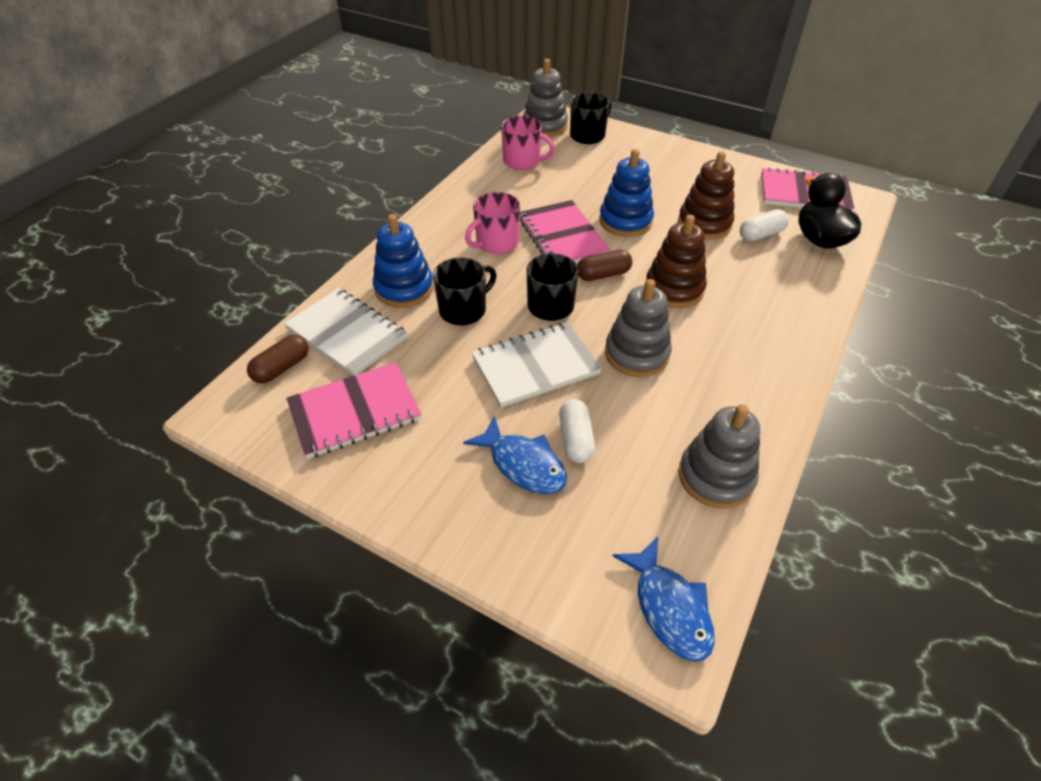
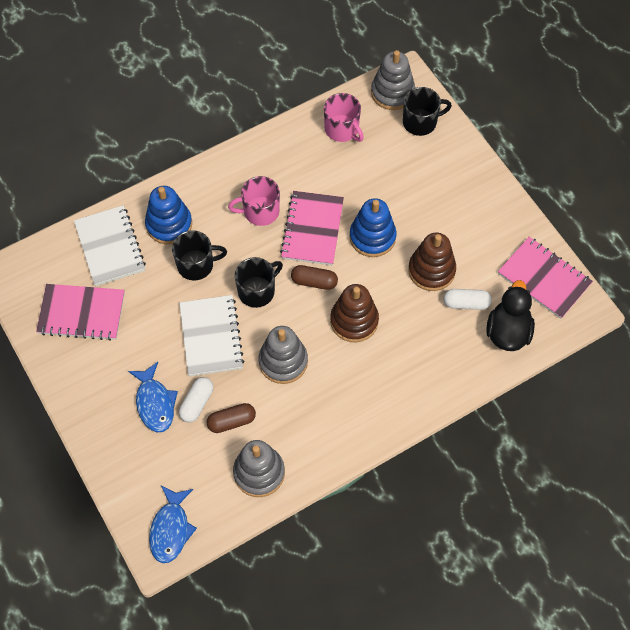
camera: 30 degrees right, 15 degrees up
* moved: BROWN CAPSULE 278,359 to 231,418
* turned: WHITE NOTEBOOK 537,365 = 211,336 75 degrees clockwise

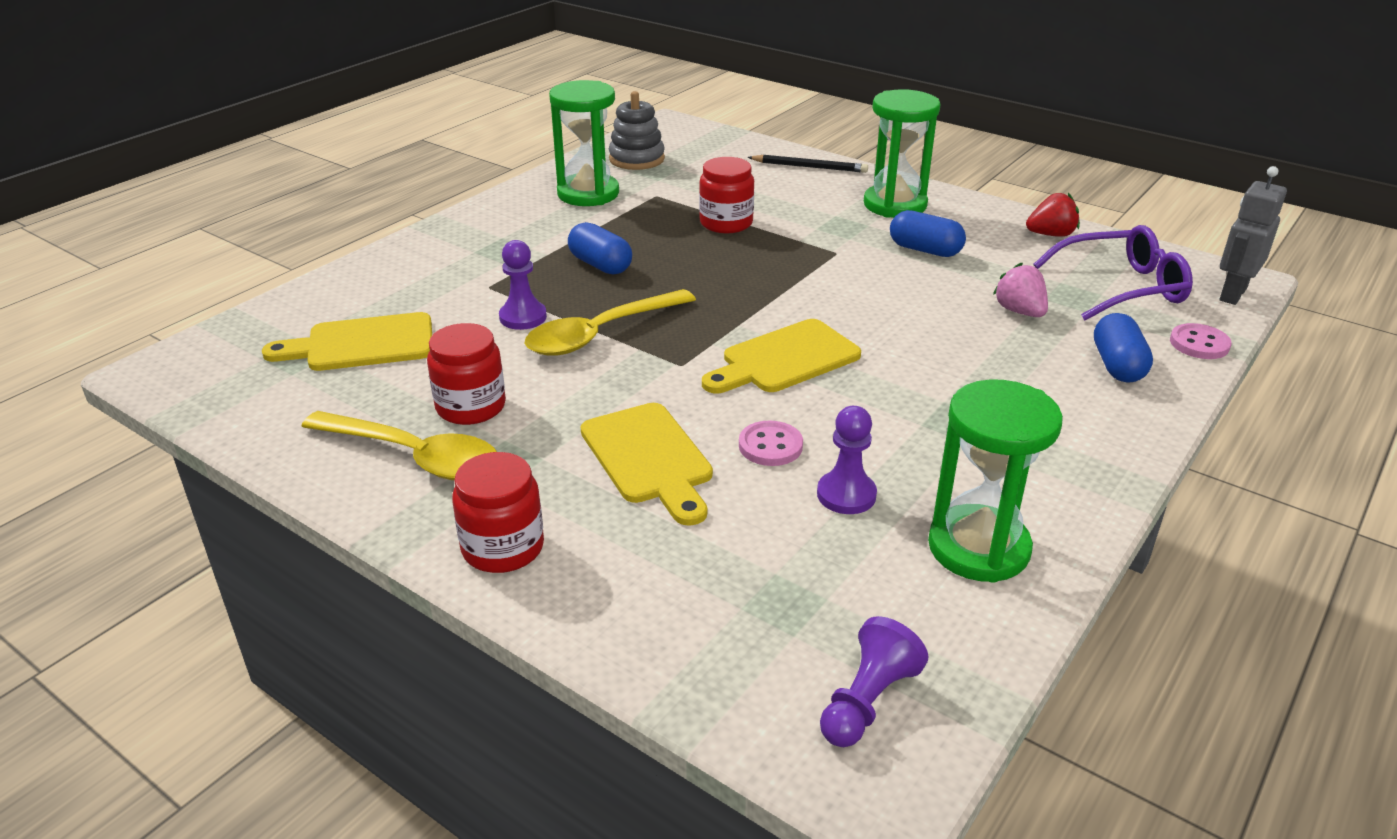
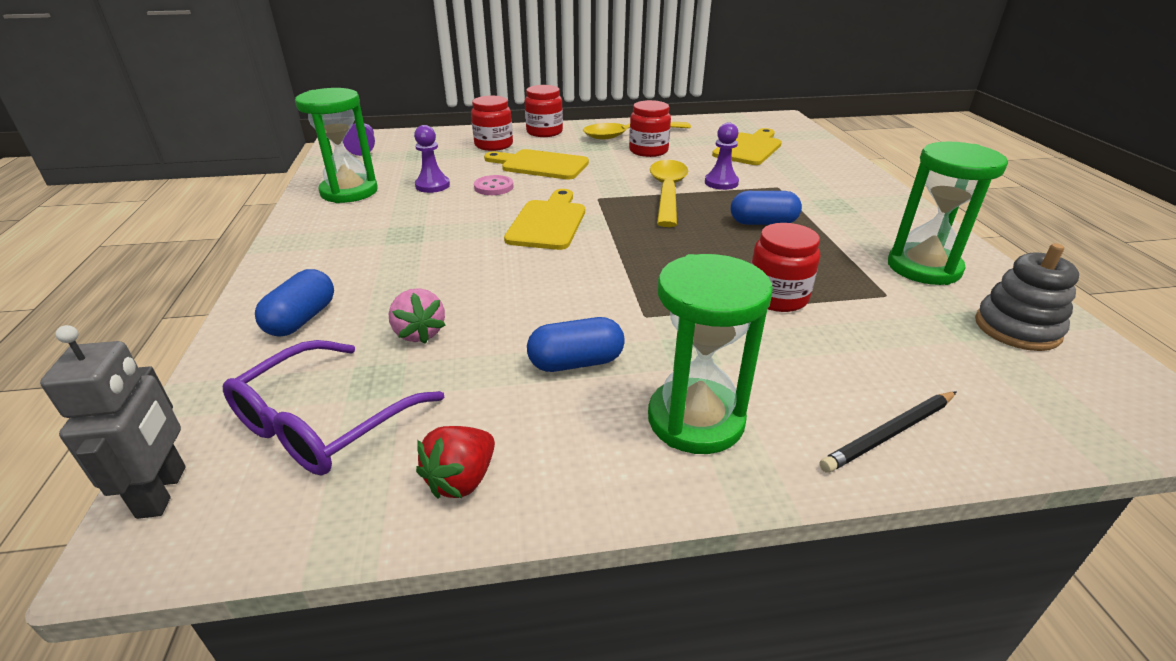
camera: 135 degrees right, 0 degrees up
* removed: PINK BUTTON 1201,341
* added: RED JAR 492,123
* turned: PINK STRAWBERRY 1020,290 = 417,316 45 degrees clockwise
* turned: BLUE CAPSULE 1123,348 = 294,303 60 degrees clockwise

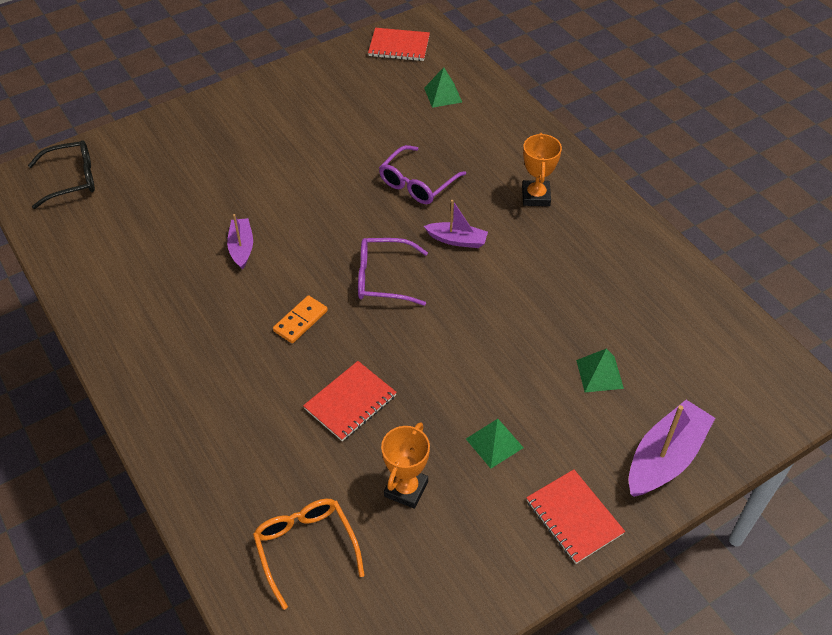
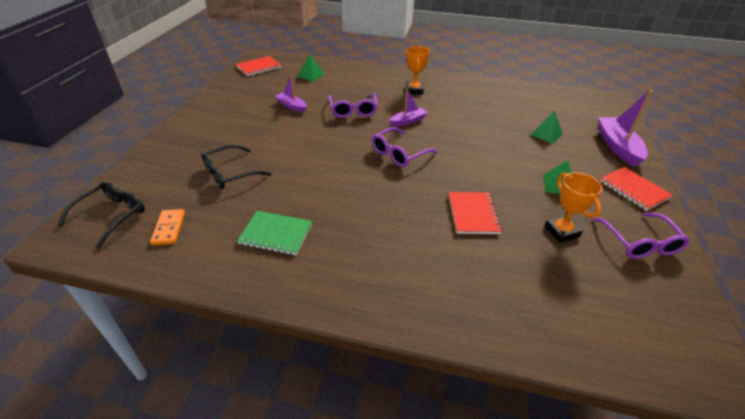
camera: 45 degrees left, 10 degrees down
* removed: ORANGE GLASSES 309,554
* added: BLACK GLASSES 236,166
* added: GREEN NOTEBOOK 274,233
* added: PURPLE GLASSES 641,236
* moved: PURPLE BOAT 240,241 to 291,93
* moved: ORANGE DOMINO 300,319 to 167,227
* turned: ORANGE TROPHY 542,169 = 418,70 45 degrees clockwise
* turned: RED NOTEBOOK 575,516 = 636,189 45 degrees clockwise

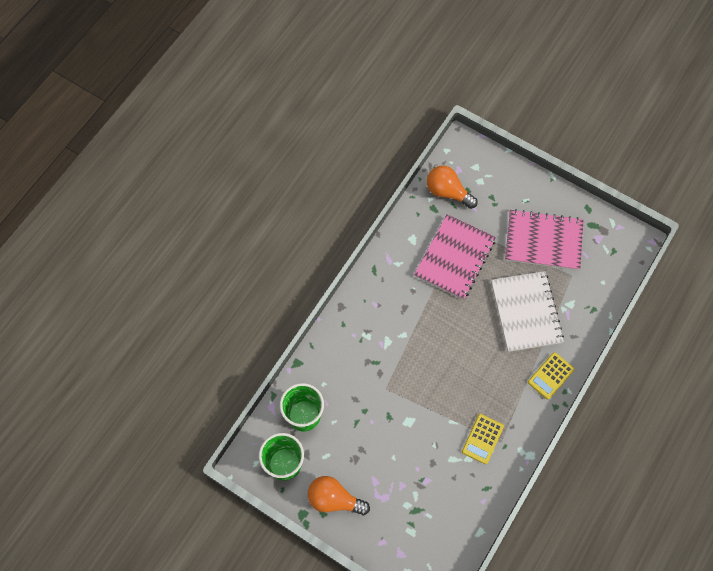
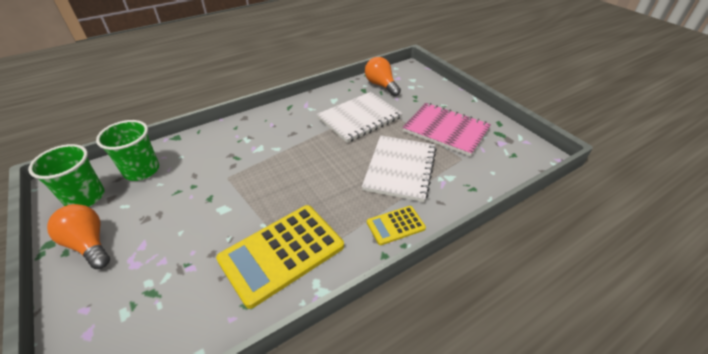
camera: 25 degrees right, 25 degrees down
* recoloured: PINK NOTEBOOK 455,257 to WHITE NOTEBOOK 360,117
* resized: YELLOW CALCULATOR 483,439 = 280,257 x1.99

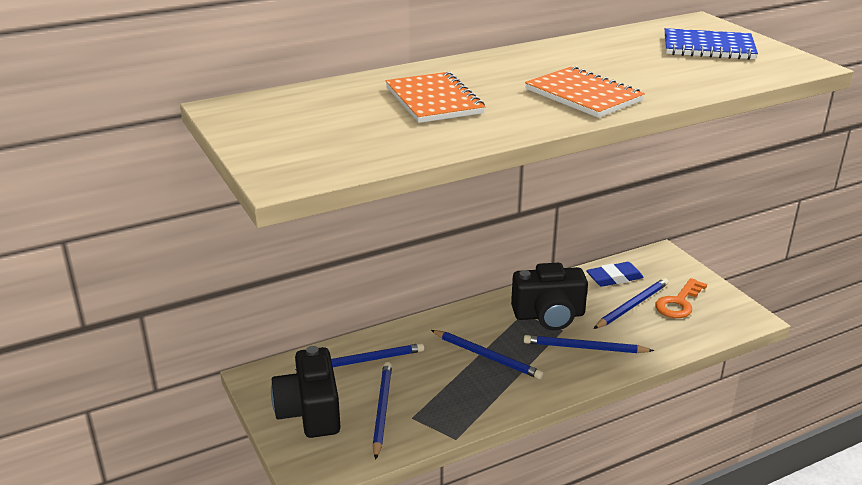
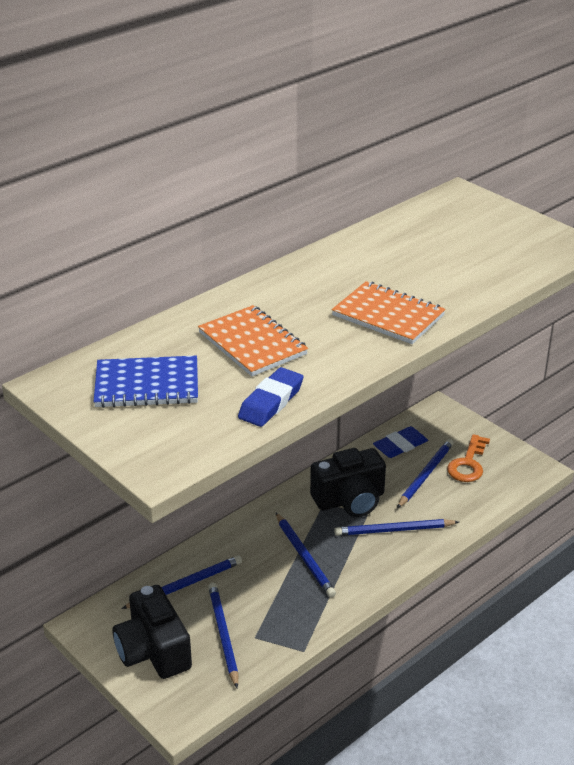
camera: 15 degrees left, 5 degrees up
* added: BLUE ERASER 270,397
* moved: BLUE NOTEBOOK 711,44 to 145,382
* turned: BLUE PENCIL 487,354 = 306,555 45 degrees clockwise

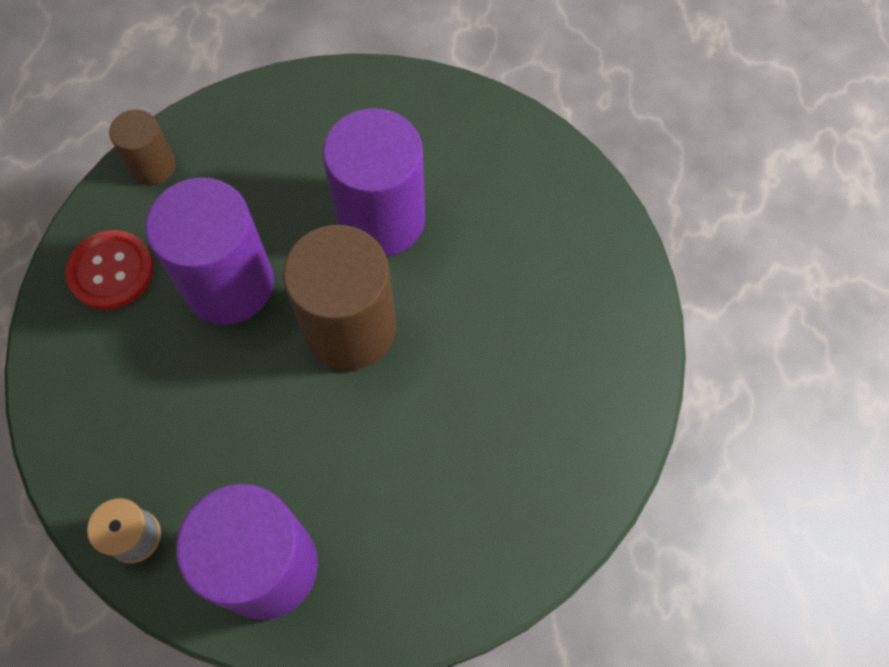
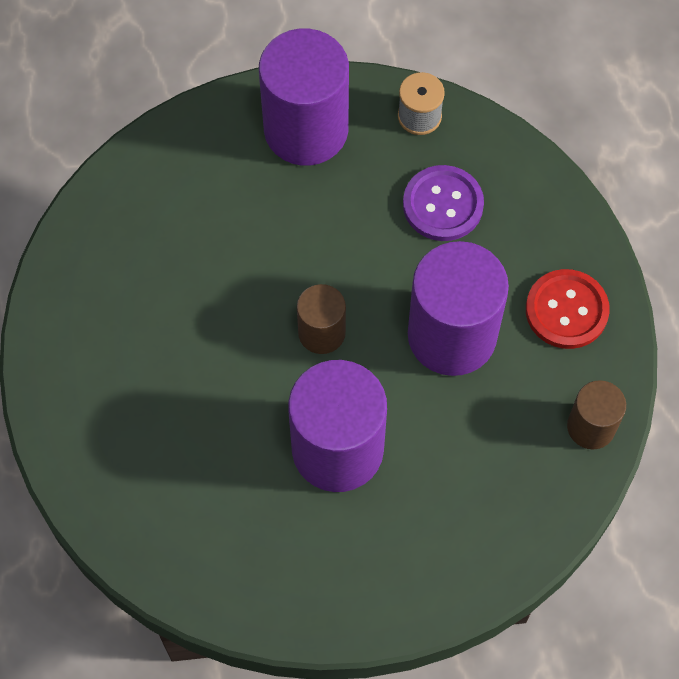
camera: 160 degrees right, 0 degrees up
* added: PURPLE BUTTON 443,203
* resized: BROWN CYLINDER 339,297 = 321,319 x0.53

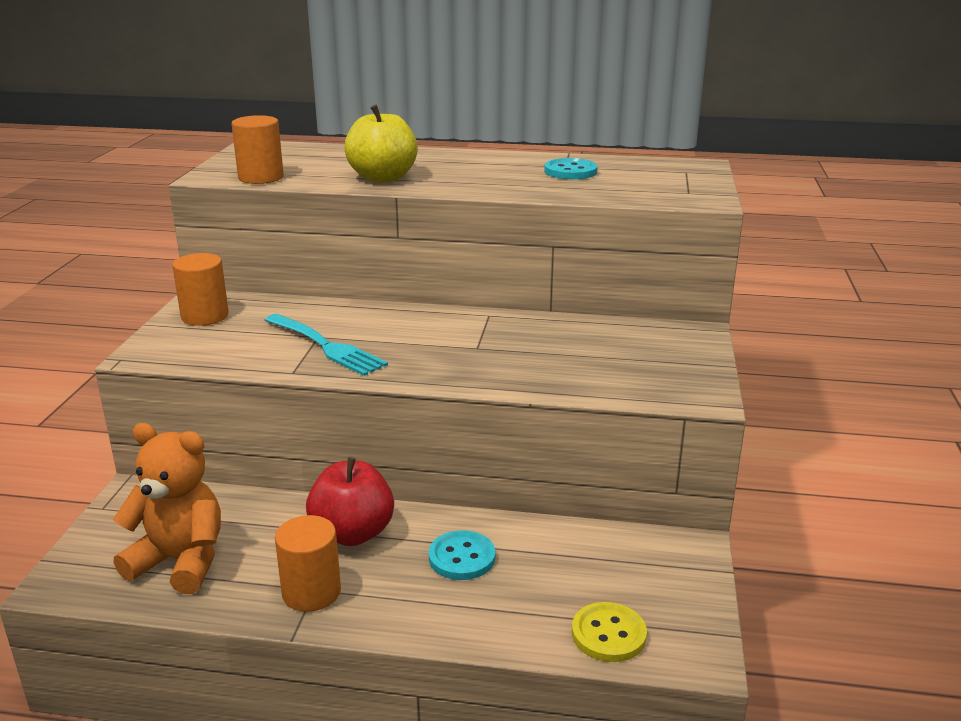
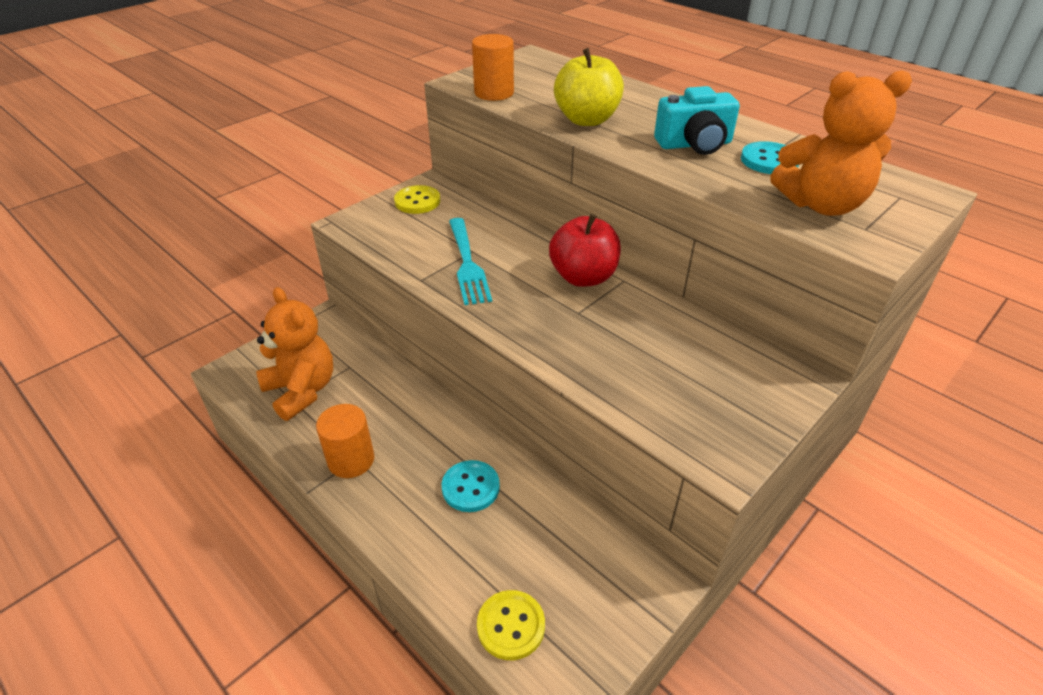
camera: 35 degrees right, 15 degrees up
* added: TURQUOISE CAMERA 697,120
* added: ORANGE TEDDY BEAR 841,143
* moved: RED APPLE 350,501 to 585,250
* replaced: ORANGE CYLINDER 200,289 to YELLOW BUTTON 417,199

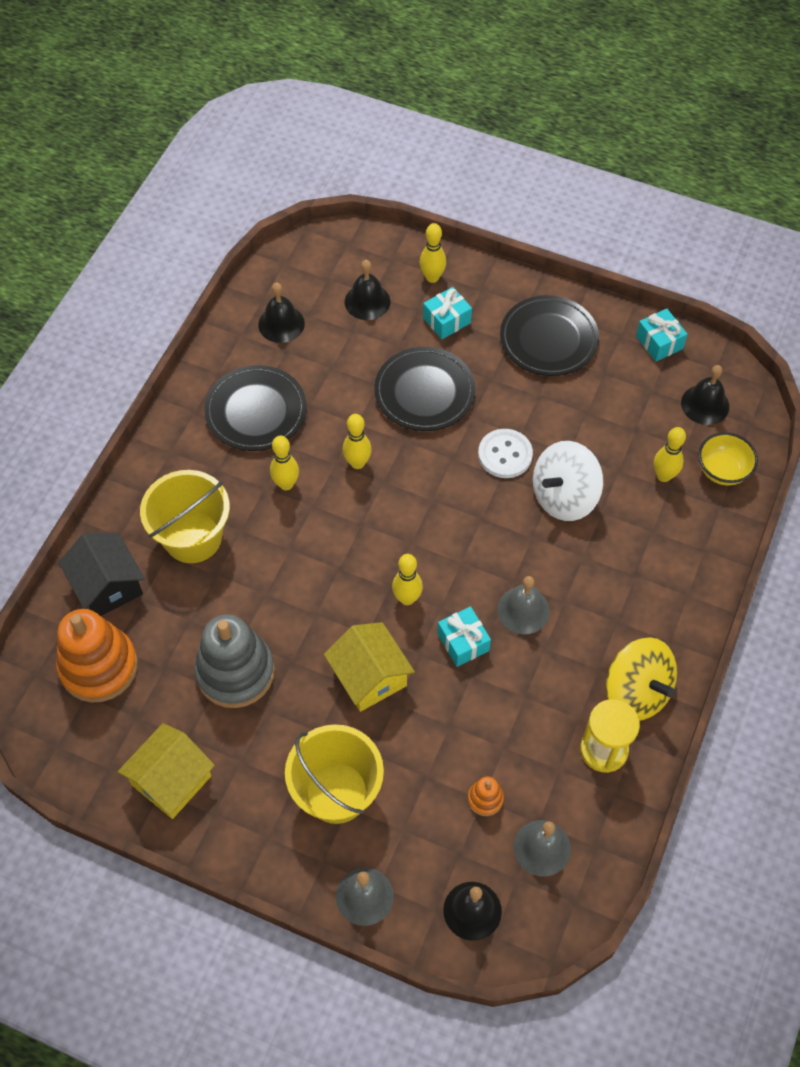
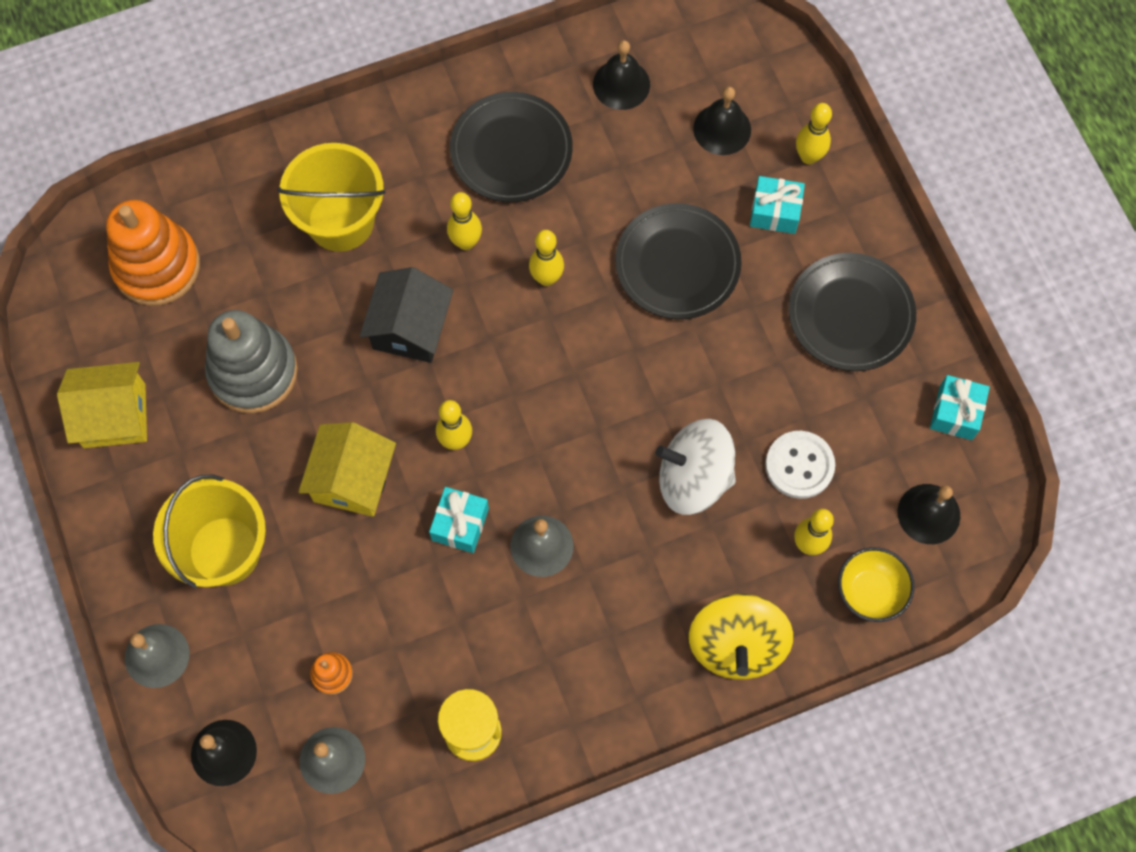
camera: 45 degrees right, 10 degrees up
* moved: BLACK HOUSE 102,574 to 406,315
* moved: WHITE BUTTON 505,453 to 800,465
* moved: YELLOW SPINNING TOP 641,679 to 741,636

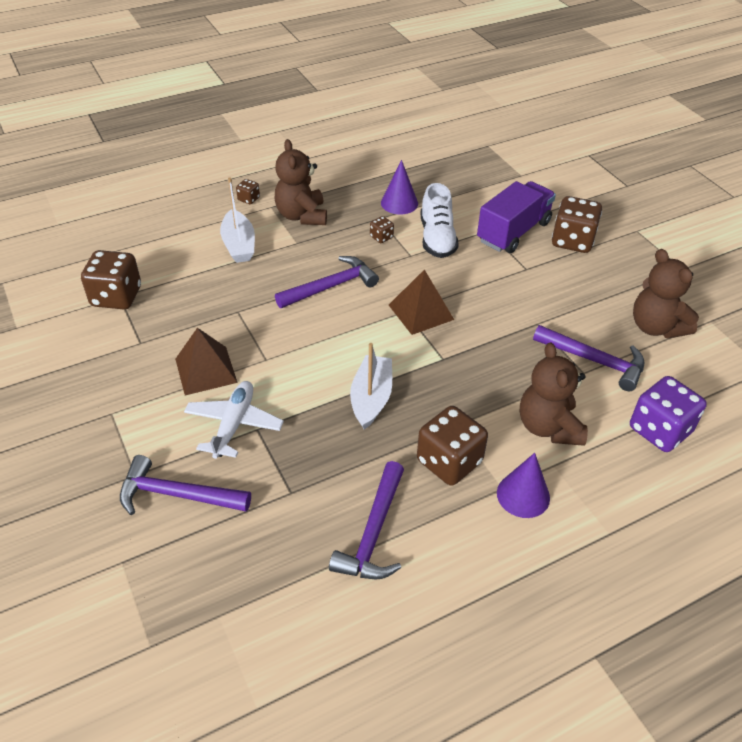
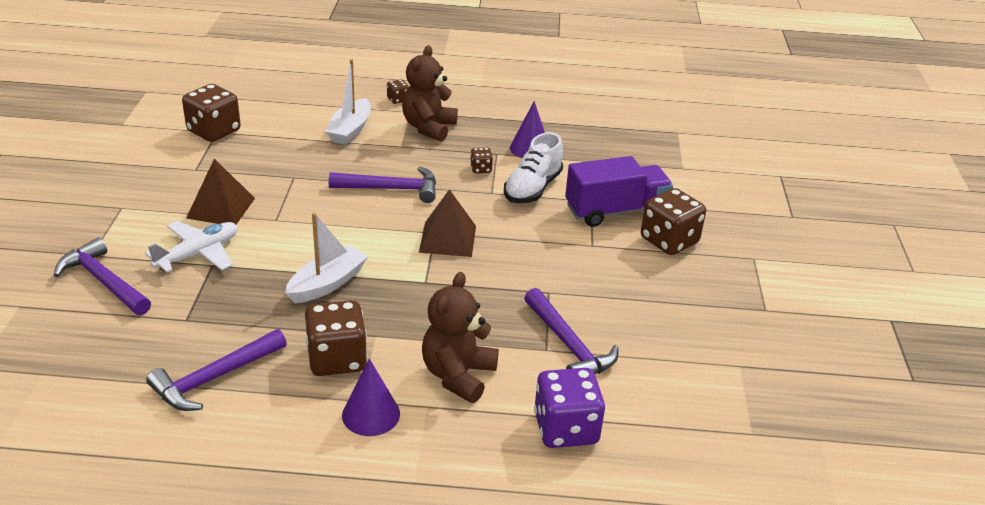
camera: 30 degrees right, 10 degrees down
* removed: BROWN TEDDY BEAR 666,294

